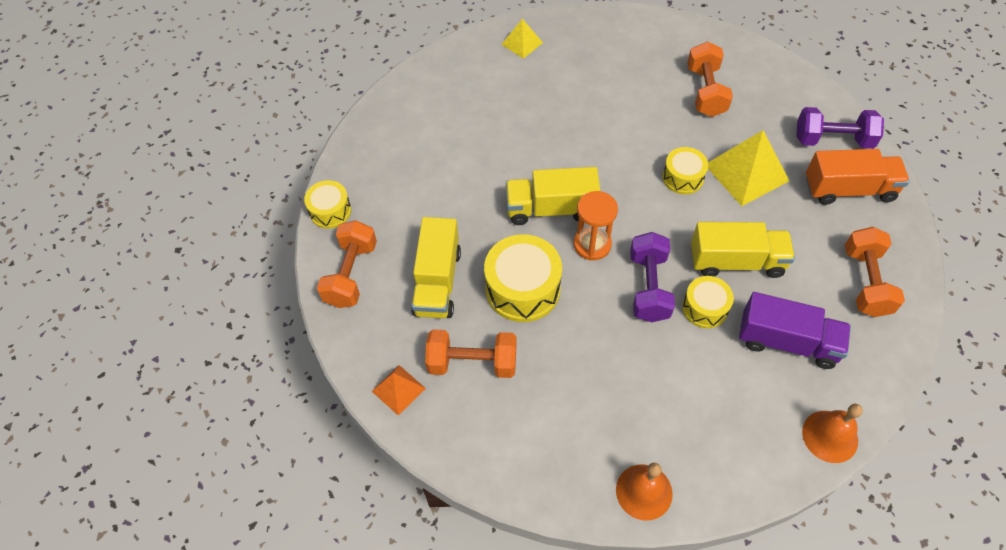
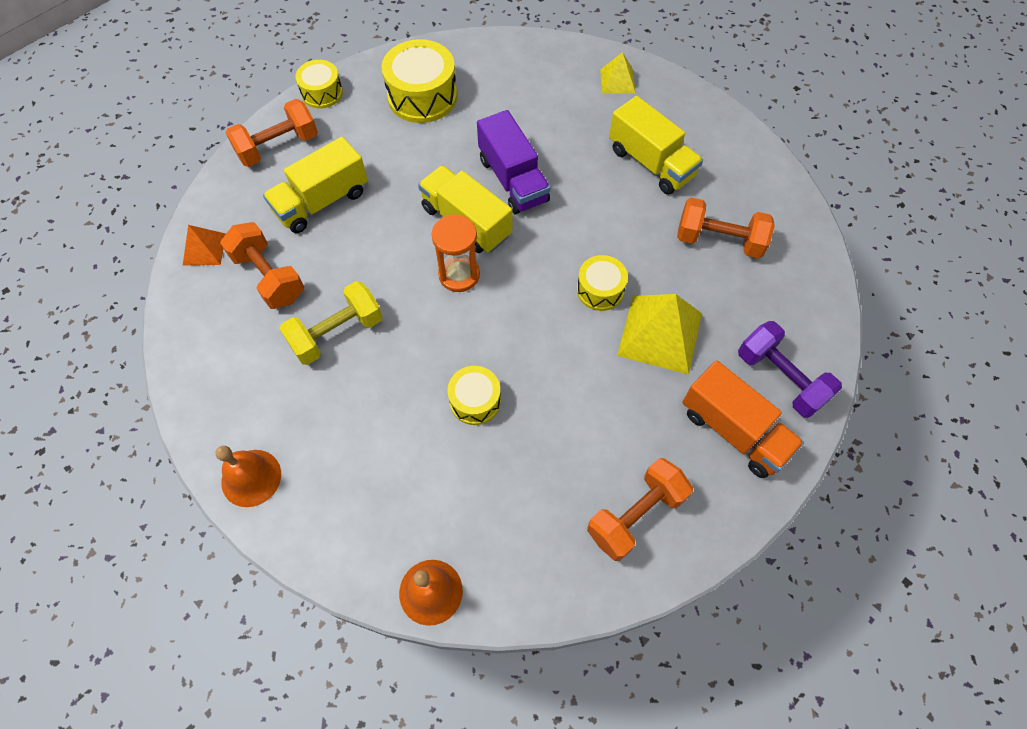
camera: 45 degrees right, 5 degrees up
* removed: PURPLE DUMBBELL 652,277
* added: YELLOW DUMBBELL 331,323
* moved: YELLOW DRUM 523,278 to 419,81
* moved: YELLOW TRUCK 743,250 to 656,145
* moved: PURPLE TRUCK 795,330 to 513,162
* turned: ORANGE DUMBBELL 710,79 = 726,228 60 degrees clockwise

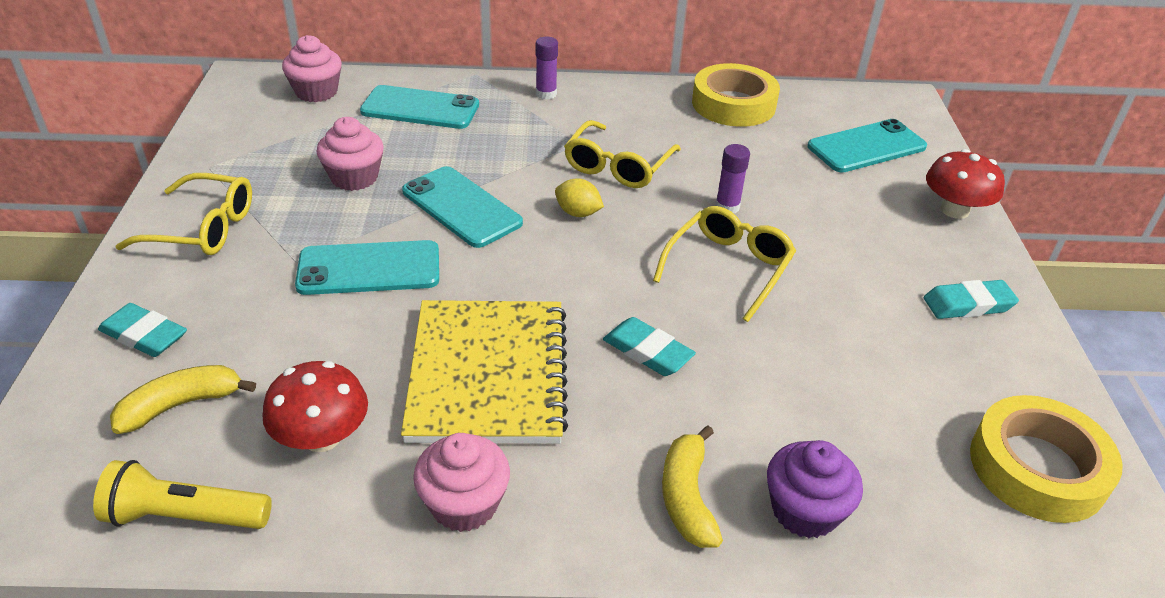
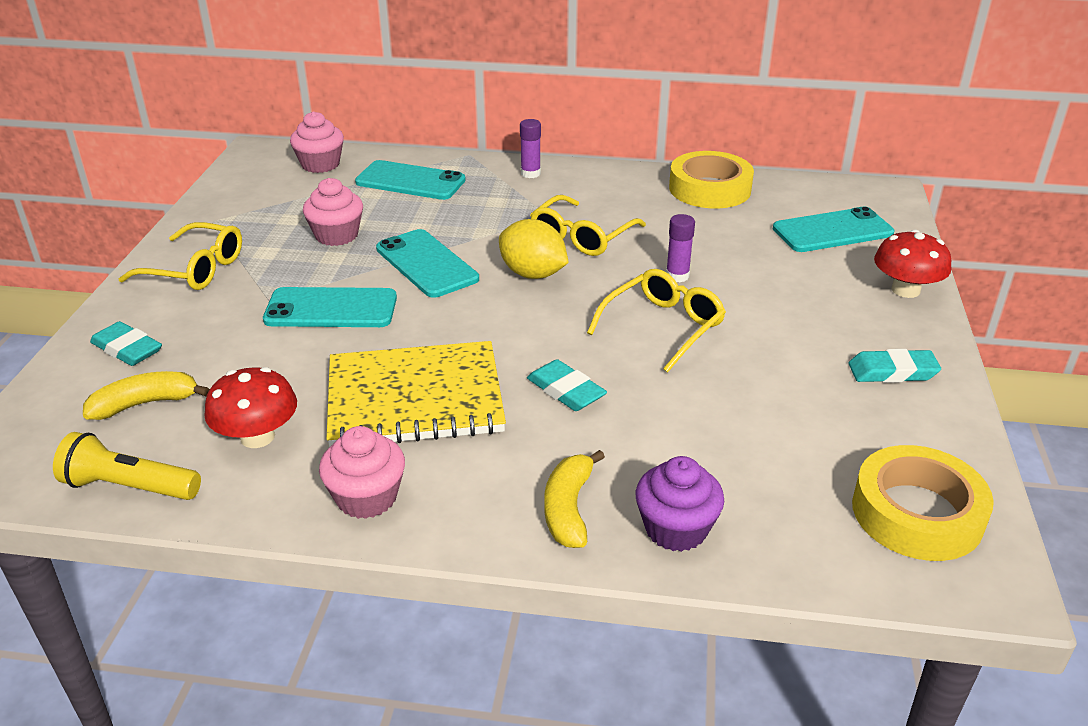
camera: 10 degrees right, 5 degrees down
* turned: YELLOW NOTEBOOK 484,371 = 416,394 75 degrees clockwise
* resized: YELLOW LEMON 579,197 = 534,249 x1.64

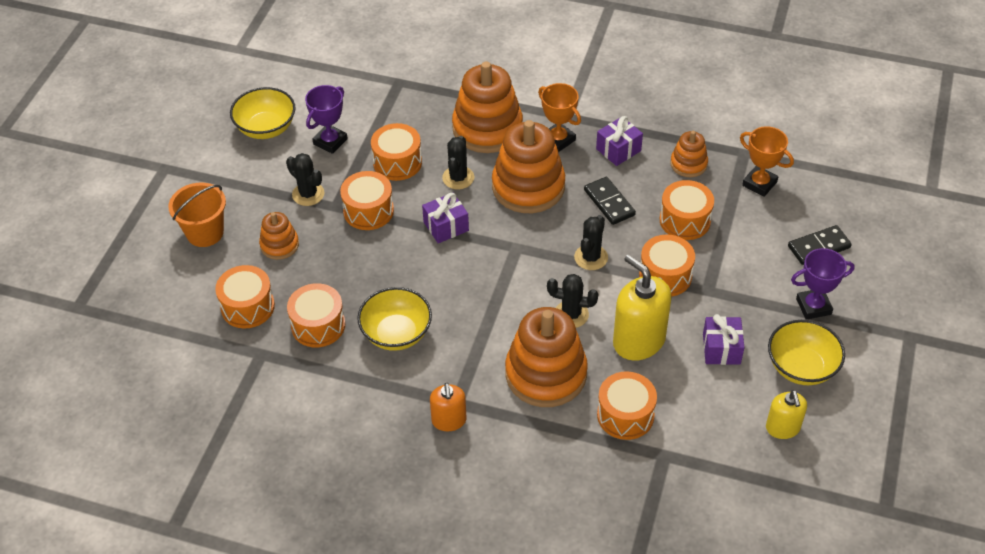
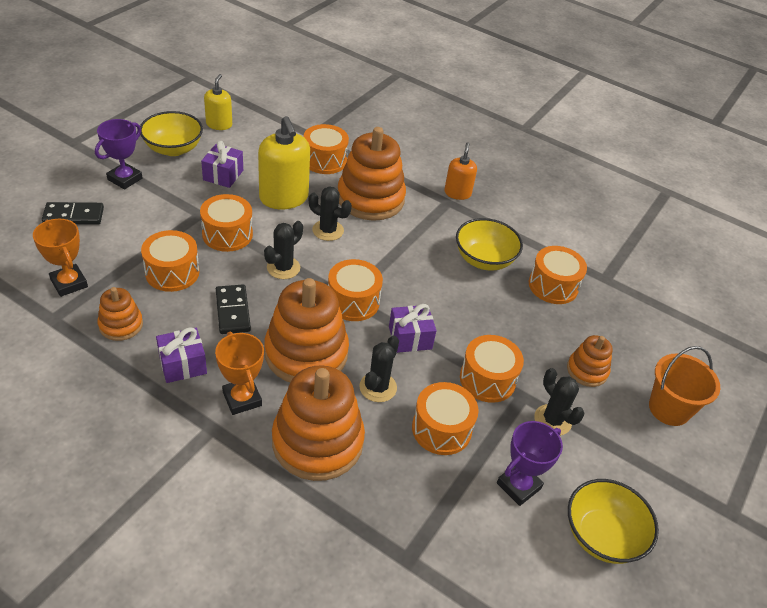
camera: 170 degrees left, 5 degrees down
* moved: ORANGE DRUM 245,296 to 355,290
* turned: PURPLE TROPHY 823,284 = 118,154 60 degrees counterclockwise

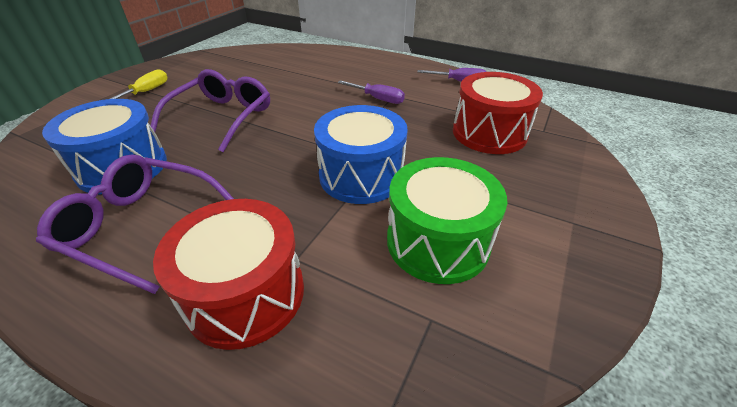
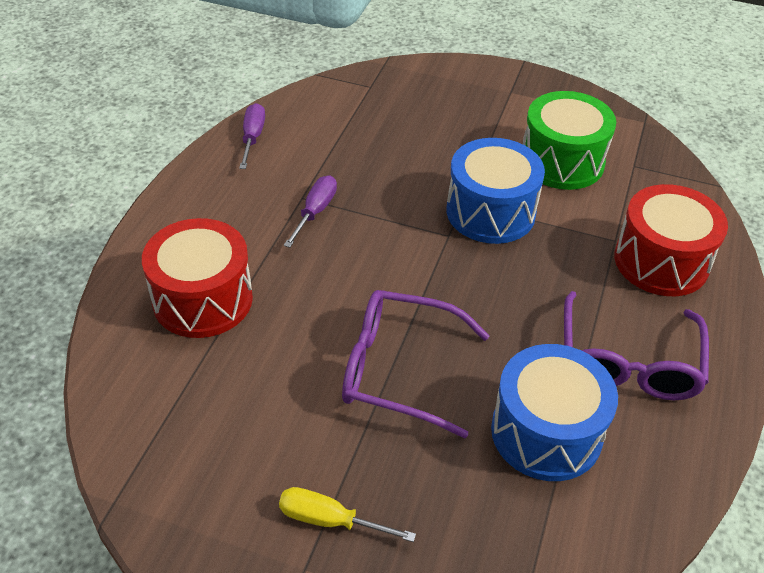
camera: 100 degrees left, 5 degrees up
* moved: RED DRUM 498,113 to 197,278

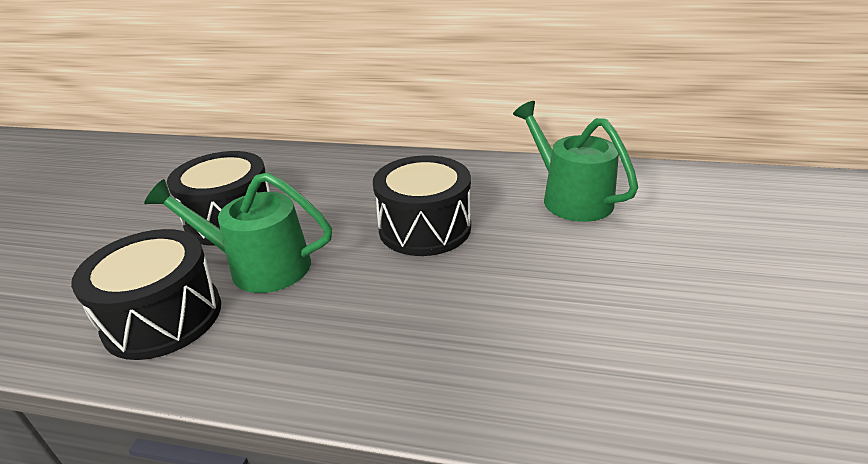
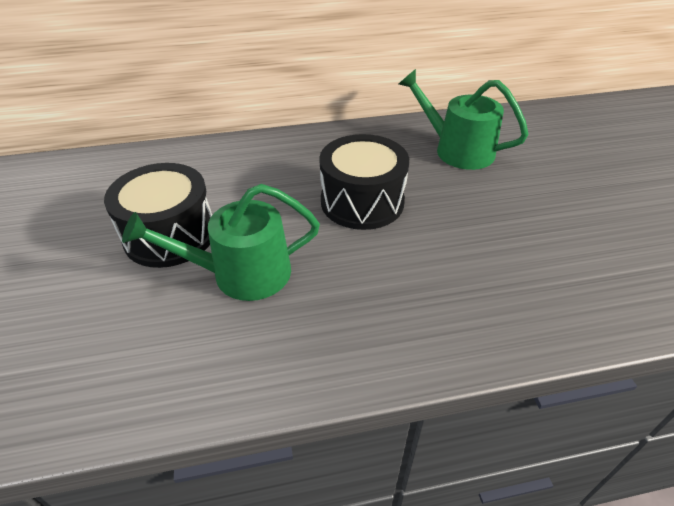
camera: 25 degrees left, 10 degrees up
* removed: BLACK DRUM 146,294

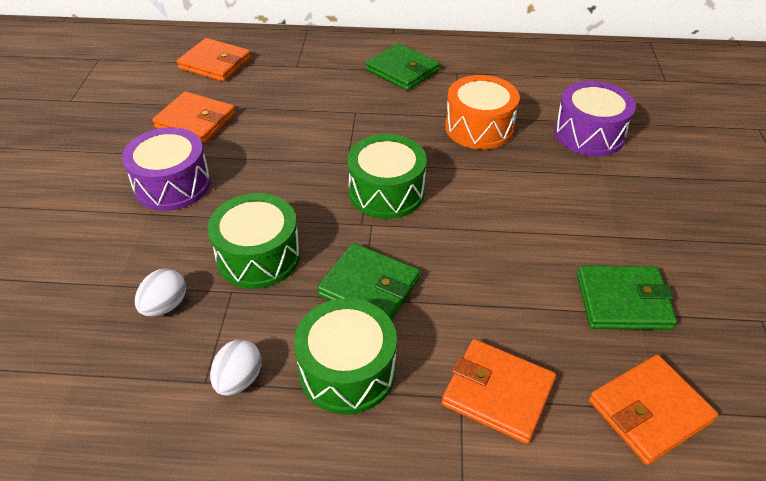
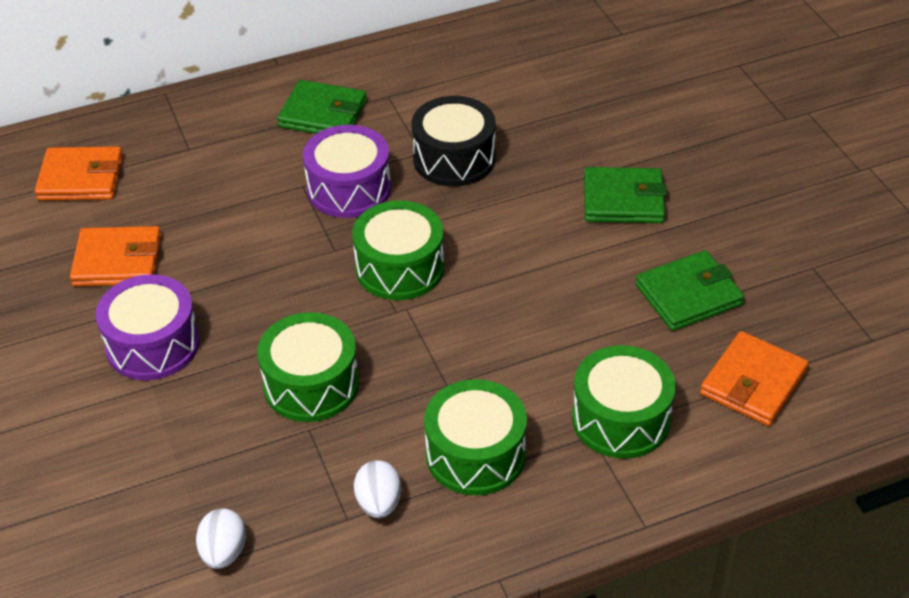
camera: 25 degrees left, 0 degrees up
* moved: WHITE EGG 160,292 to 221,538
* moved: GREEN WALLET 368,282 to 625,195
* moved: PURPLE DRUM 595,118 to 347,171
* replaced: ORANGE WALLET 499,391 to GREEN DRUM 624,402
* recoloured: ORANGE DRUM 482,112 to BLACK DRUM 454,141

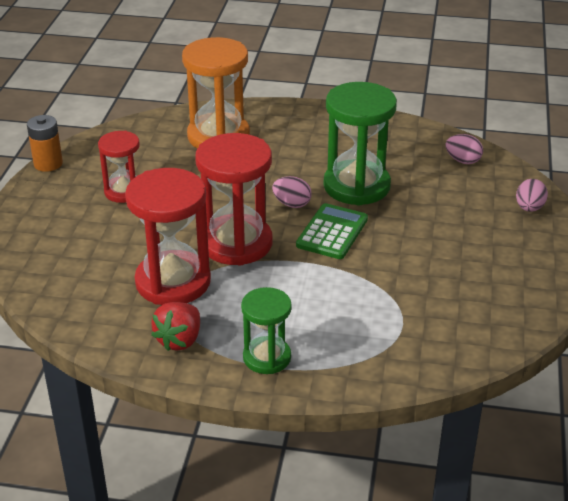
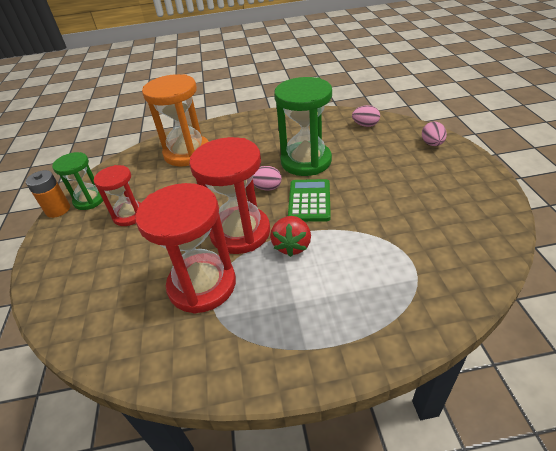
camera: 15 degrees left, 5 degrees up
* moved: RED STRAWBERRY 175,326 to 290,236
* moved: GREEN HOURGLASS 266,330 to 77,181

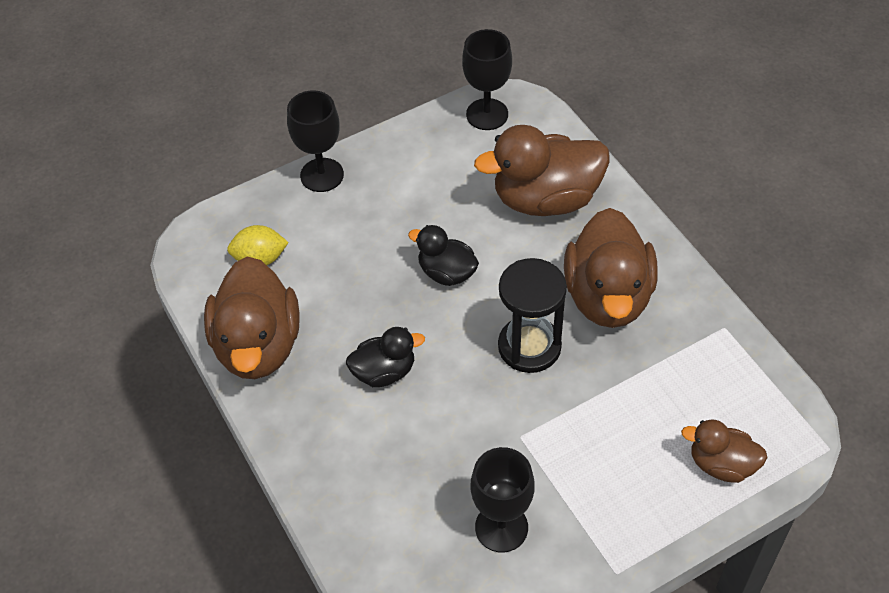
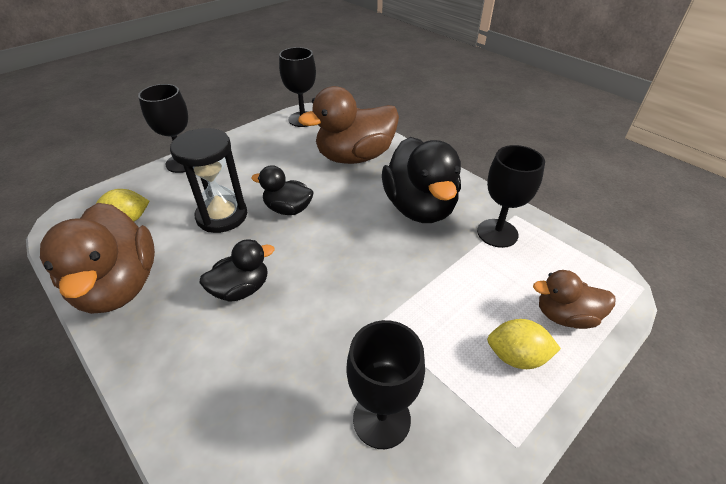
camera: 15 degrees left, 10 degrees down
* added: BLACK GOBLET 511,196
* added: YELLOW LEMON 524,344
* moved: BLACK HOURGLASS 532,315 to 208,180
* recoloured: BROWN DUCK 610,268 to BLACK DUCK 421,180

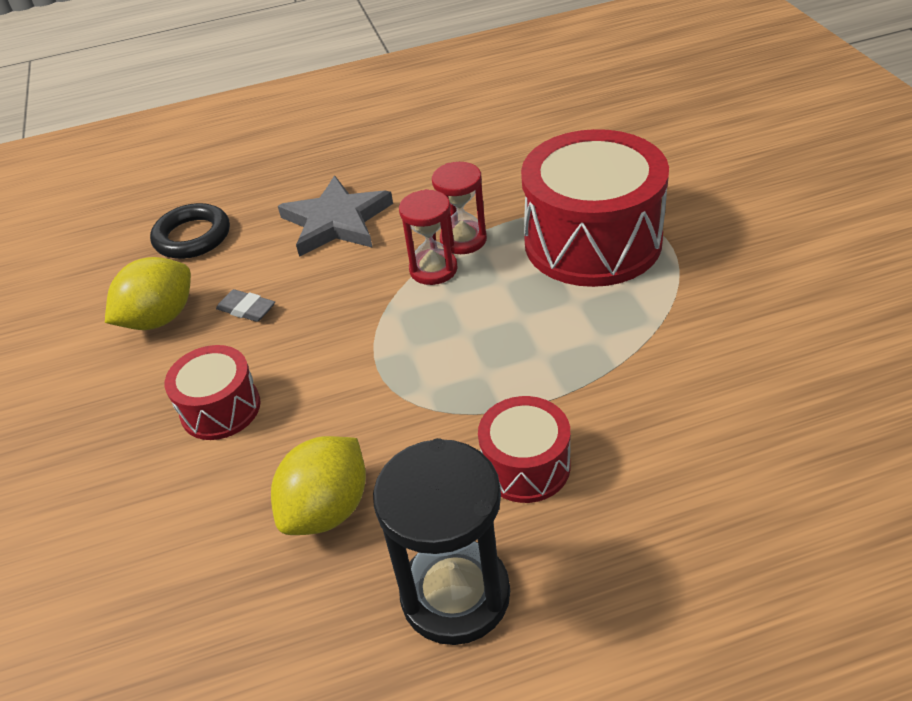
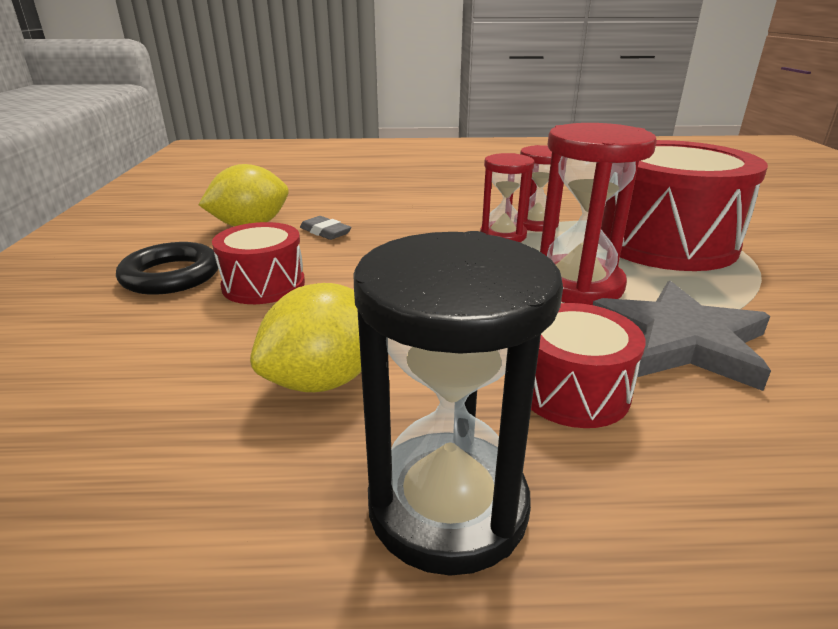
camera: 10 degrees right, 15 degrees down
* added: RED HOURGLASS 598,214
* moved: BLACK RING 190,231 to 167,268
* moved: GREY STAR 335,216 to 682,336

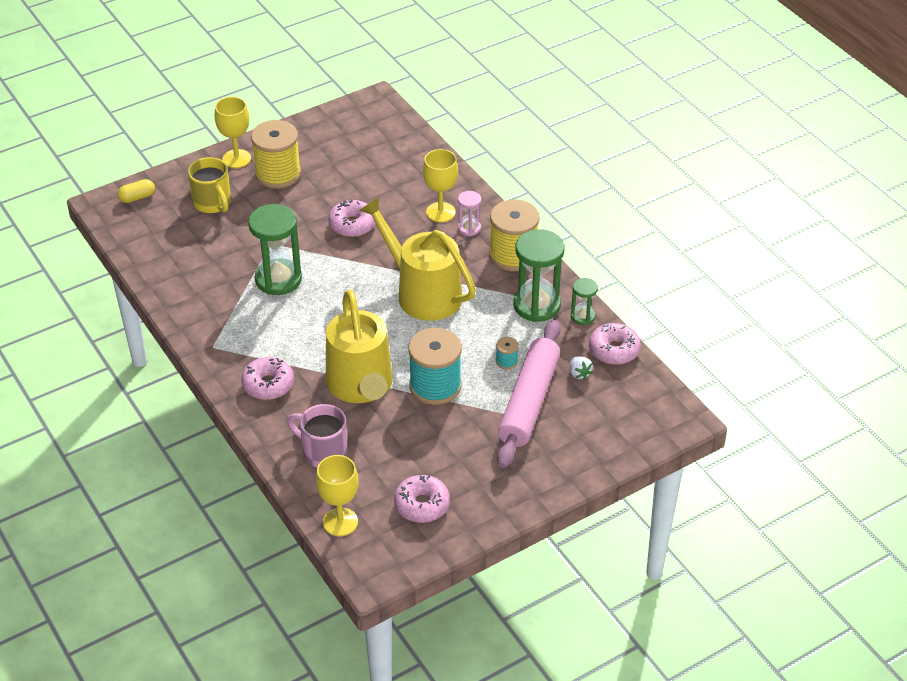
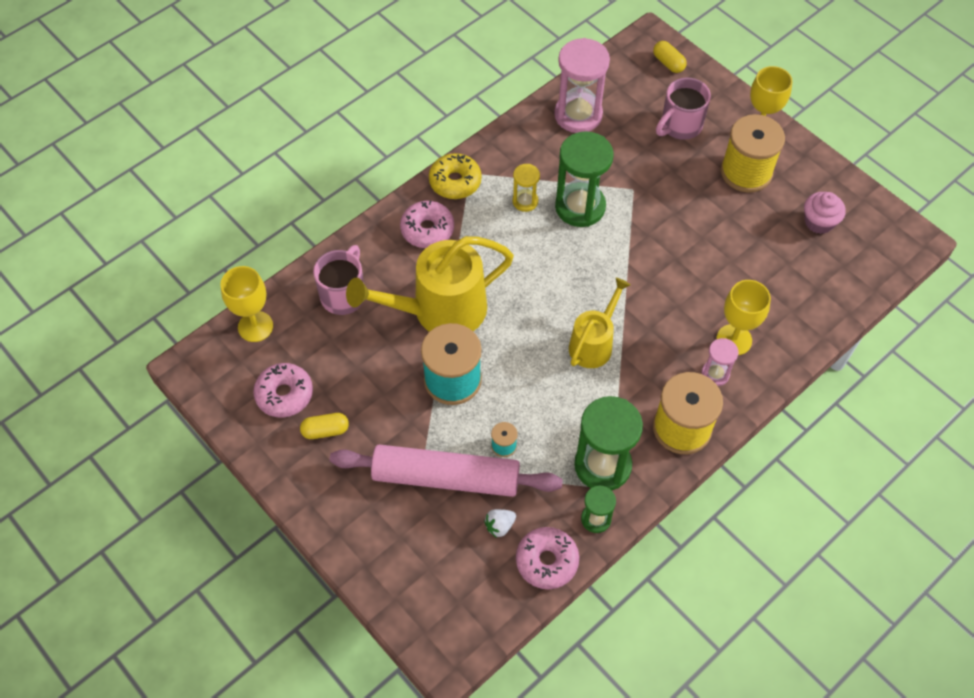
camera: 80 degrees right, 15 degrees up
* removed: PINK DONUT 351,218
* added: YELLOW CAPSULE 324,426
* added: YELLOW DONUT 455,176
* added: YELLOW HOURGLASS 526,188
* added: PINK HOURGLASS 582,85
* added: PINK CUPCAKE 825,213
* recoloured: YELLOW MUG 209,185 to PINK MUG 683,109
* resized: YELLOW WATERING CAN 417,259 = 600,323 x0.59

